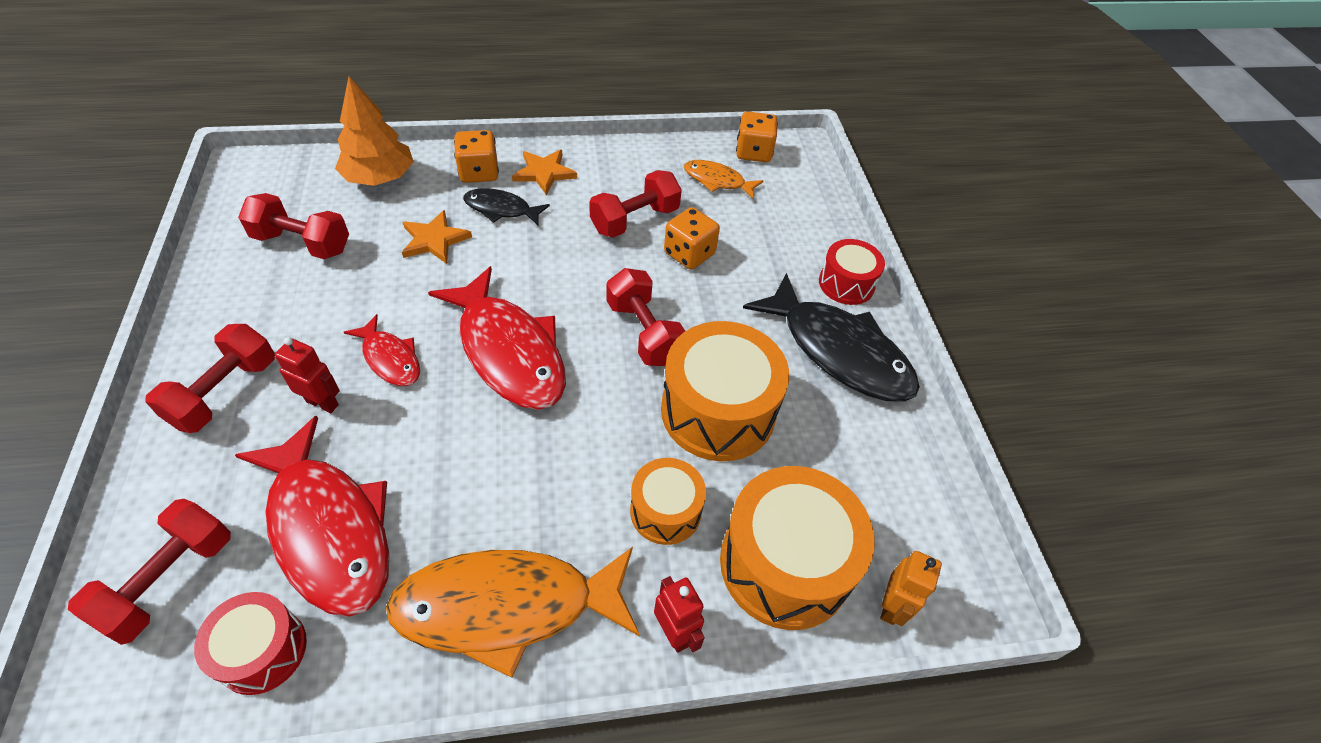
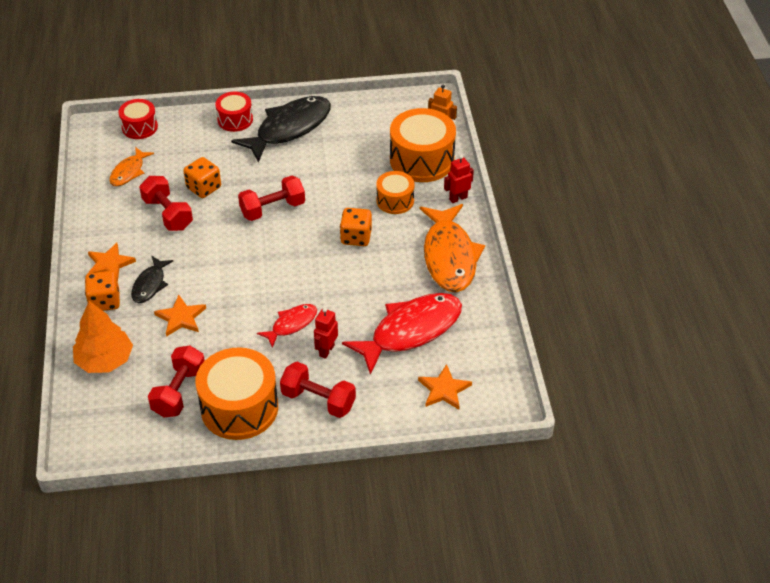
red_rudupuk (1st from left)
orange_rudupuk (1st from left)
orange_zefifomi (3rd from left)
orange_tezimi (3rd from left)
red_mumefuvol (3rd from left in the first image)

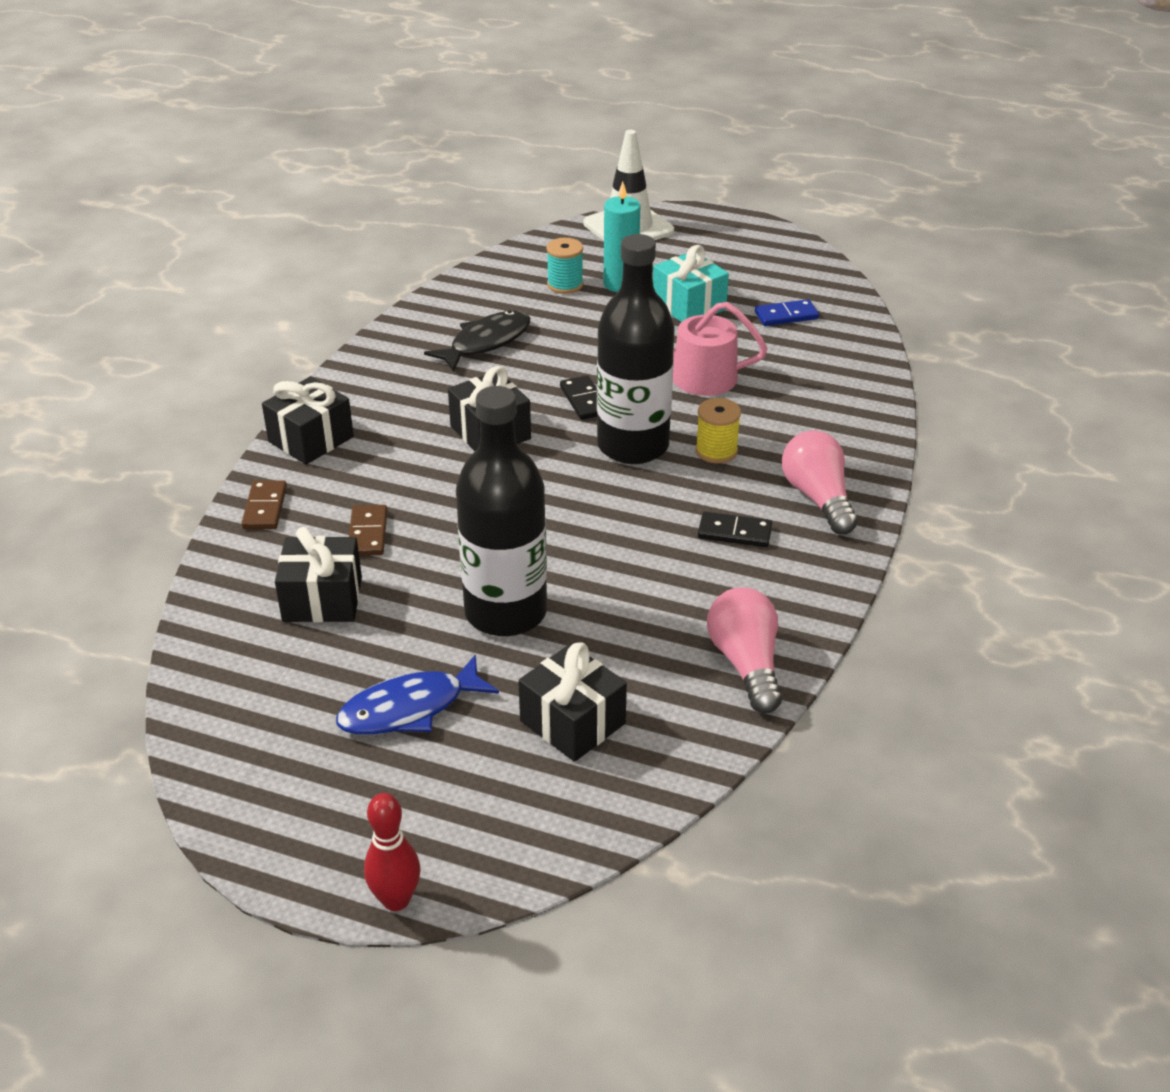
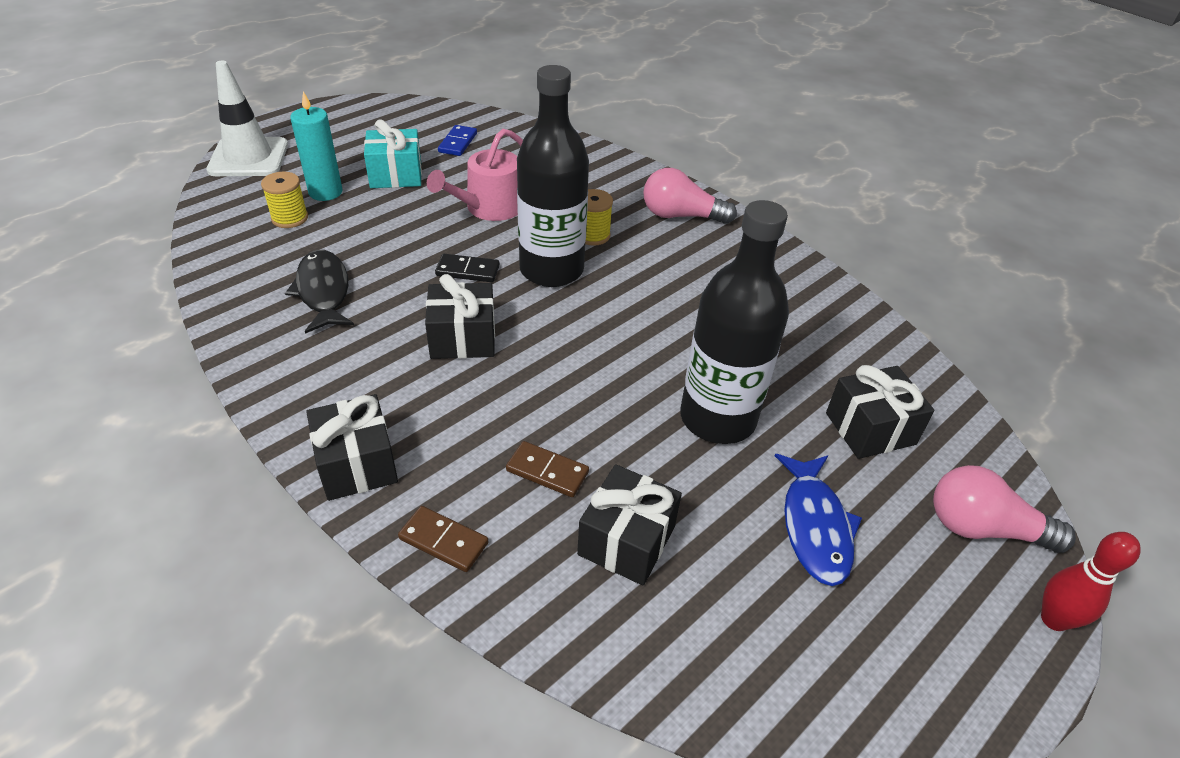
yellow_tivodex (1st from left)
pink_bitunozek (2nd from left)
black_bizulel (2nd from left in the first image)

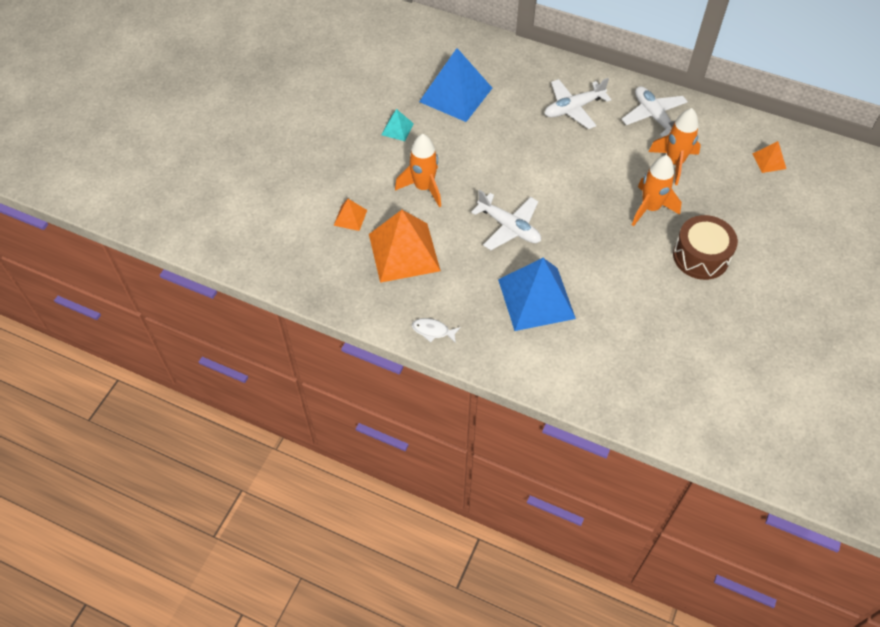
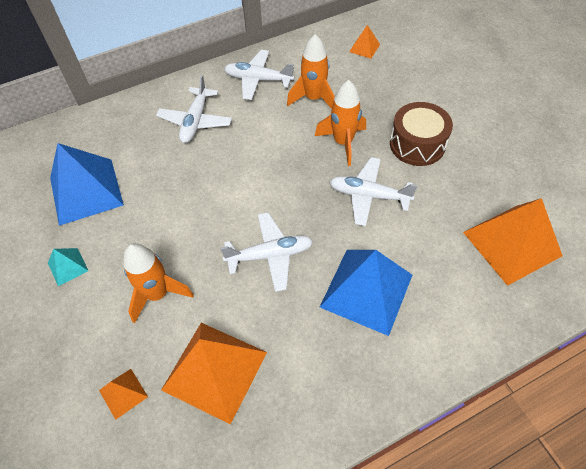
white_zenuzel (4th from left)
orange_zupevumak (4th from left)
white_mumefuvol

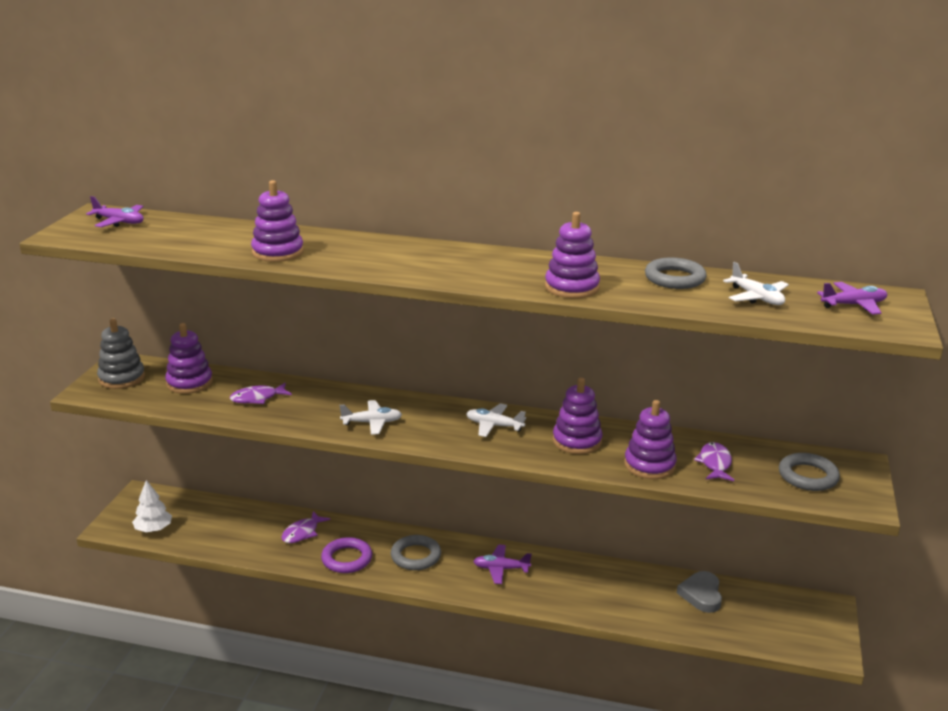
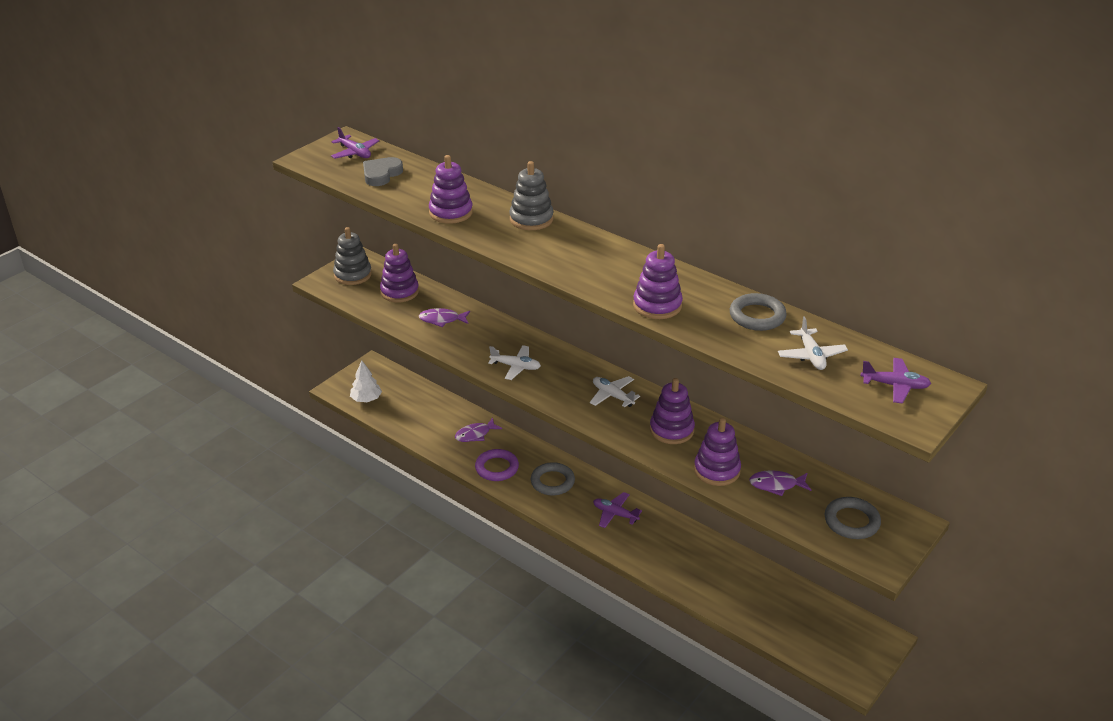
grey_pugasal
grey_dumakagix (2nd from left)
purple_mumefuvol (3rd from left)

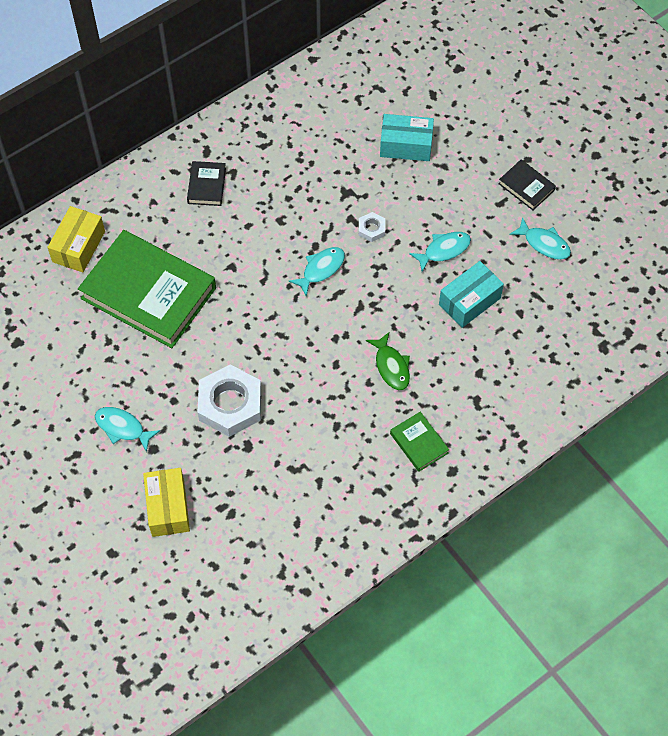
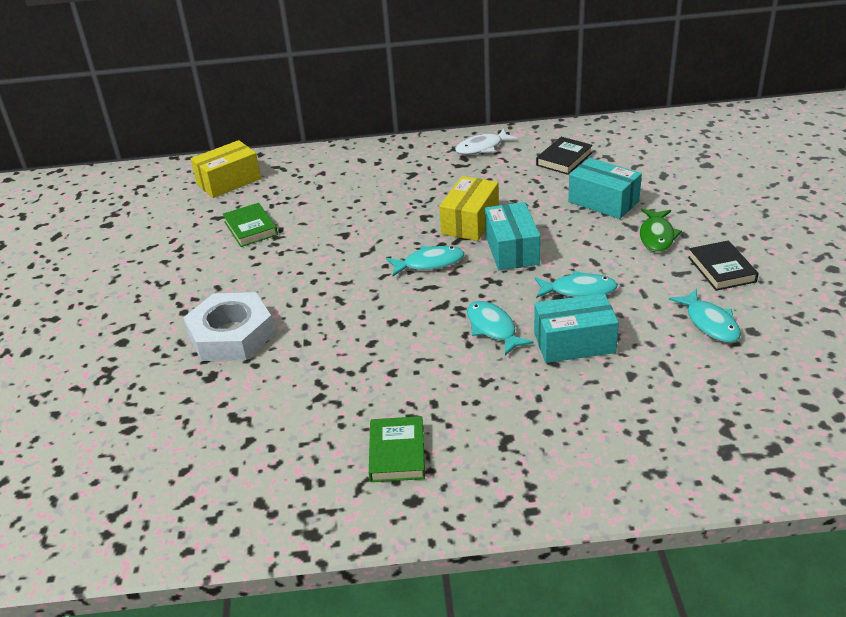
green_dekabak (1st from left)
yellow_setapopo (2nd from left)
white_mumefuvol
turquoise_mumefuvol (2nd from left)
turquoise_setapopo (1st from left)
black_dekabak (1st from left)
green_mumefuvol

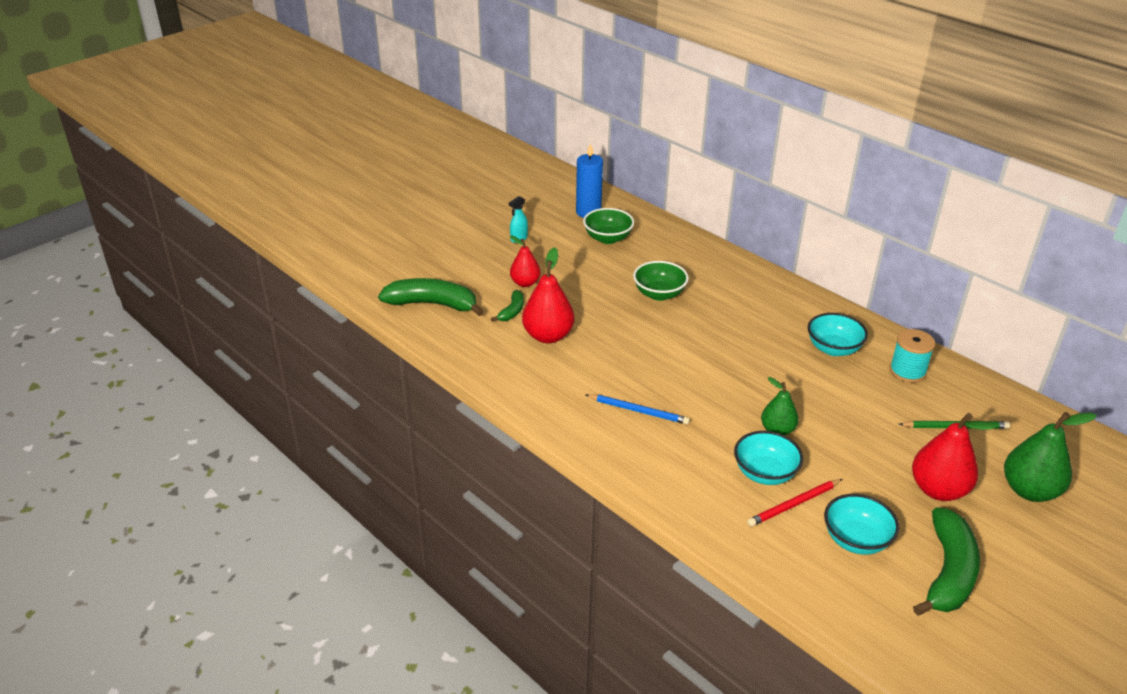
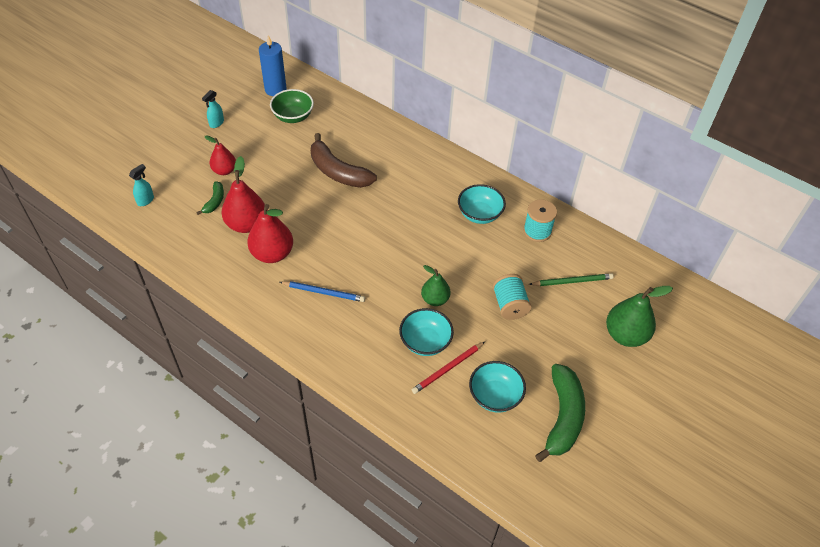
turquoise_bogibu (1st from left)
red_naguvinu (3rd from left)
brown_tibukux
turquoise_tivodex (1st from left)

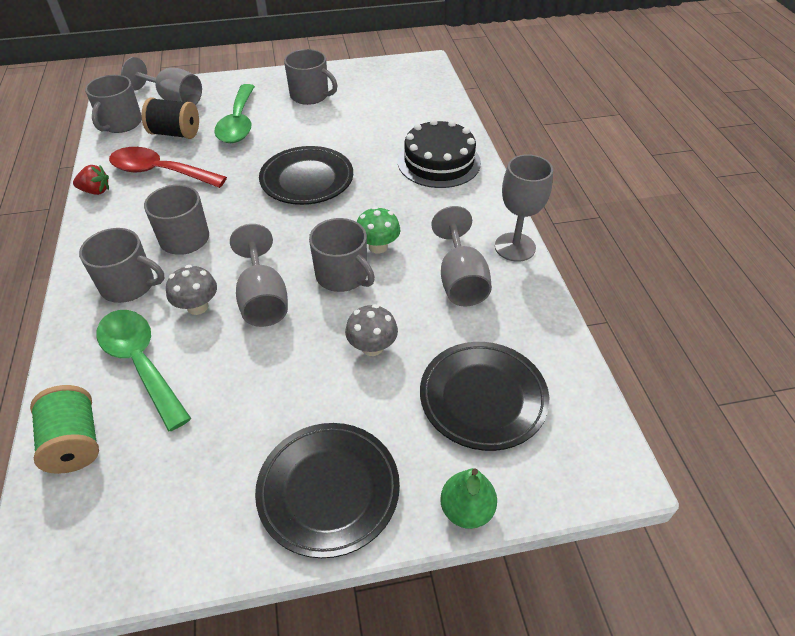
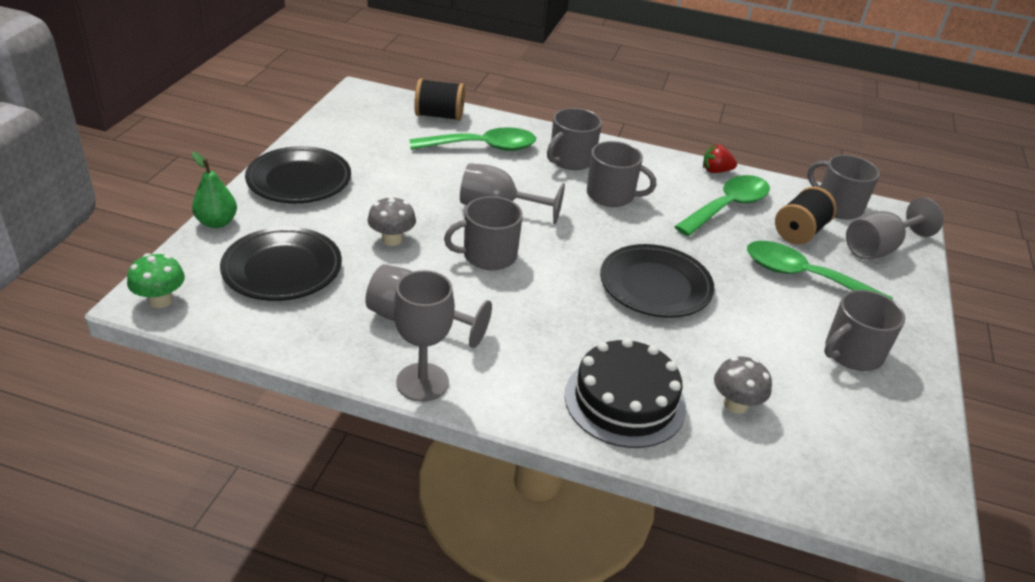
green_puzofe
black_tivodex (1st from left)
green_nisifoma (2nd from left)
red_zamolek
grey_puzofe (2nd from left)

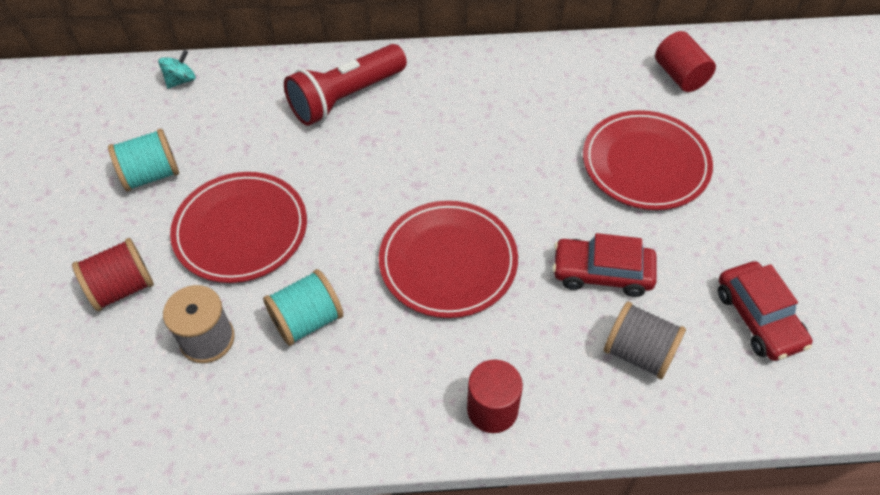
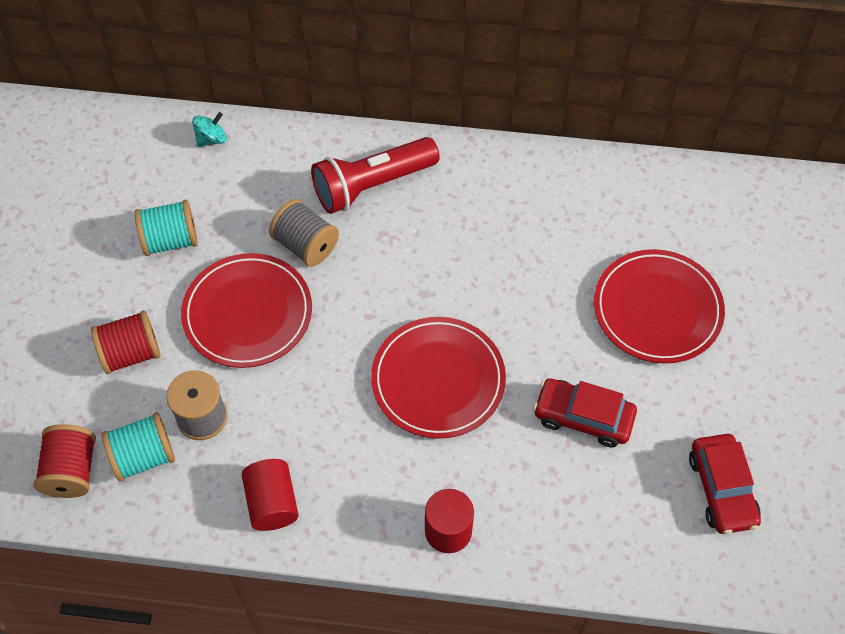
red_tivodex (1st from left)
turquoise_tivodex (1st from left)
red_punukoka (1st from left)
grey_tivodex (2nd from left)

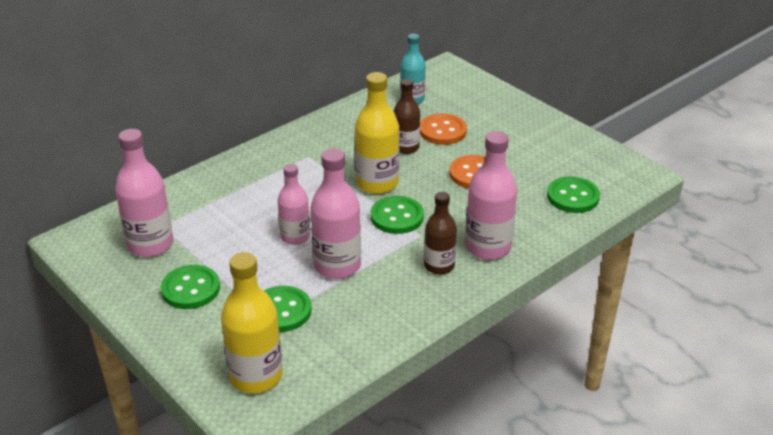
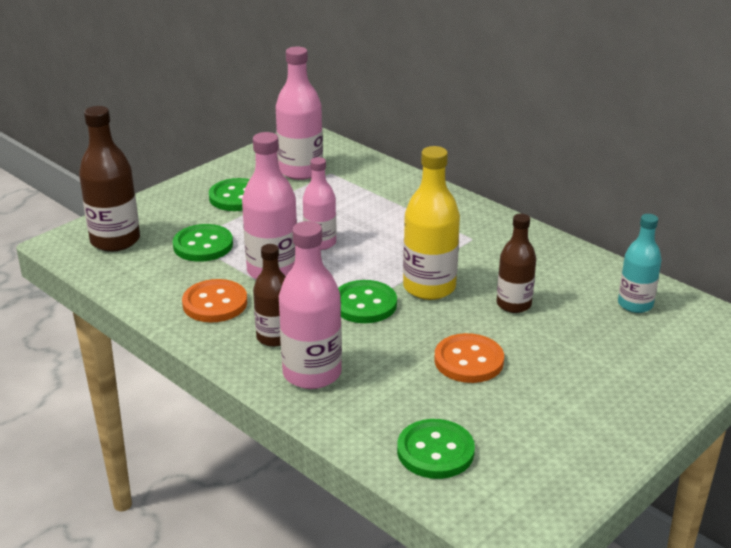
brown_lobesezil (1st from left)
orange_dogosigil (1st from left)

